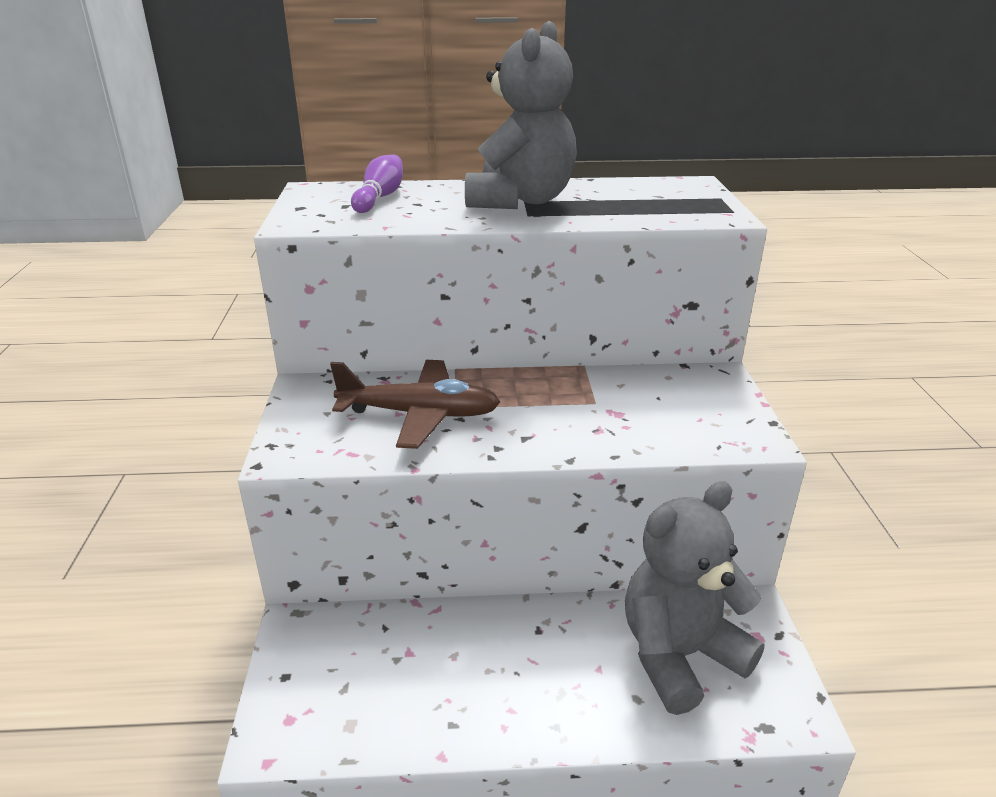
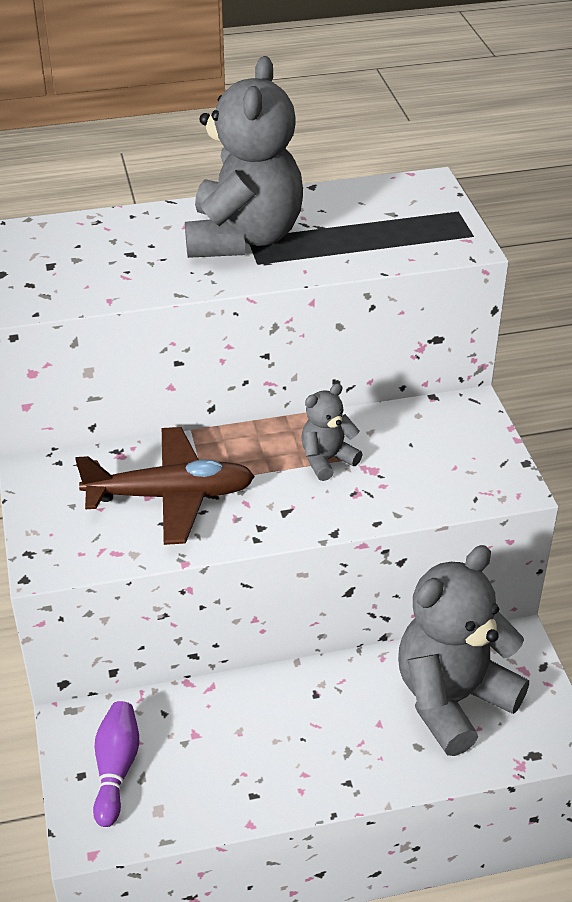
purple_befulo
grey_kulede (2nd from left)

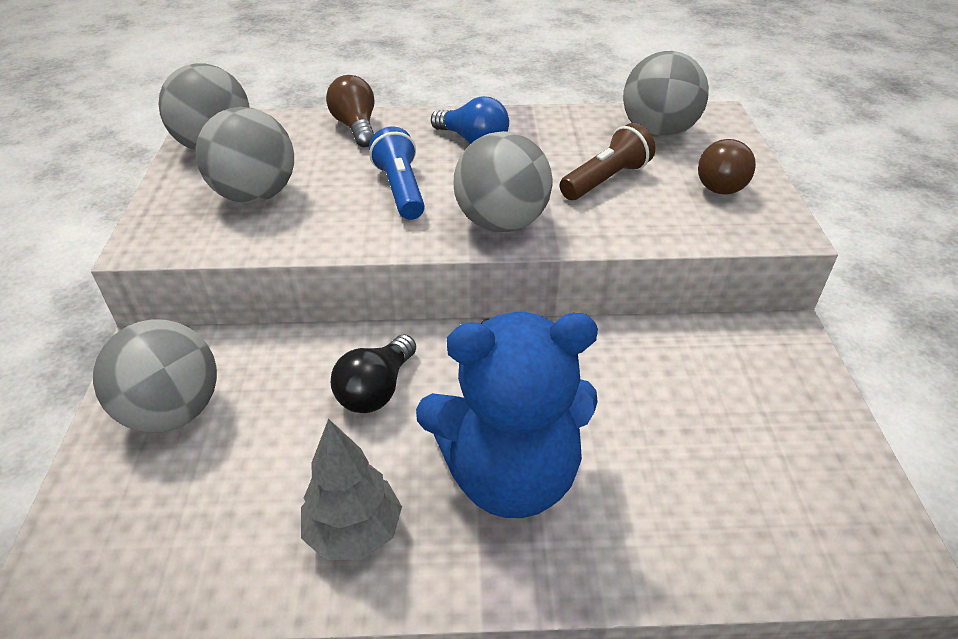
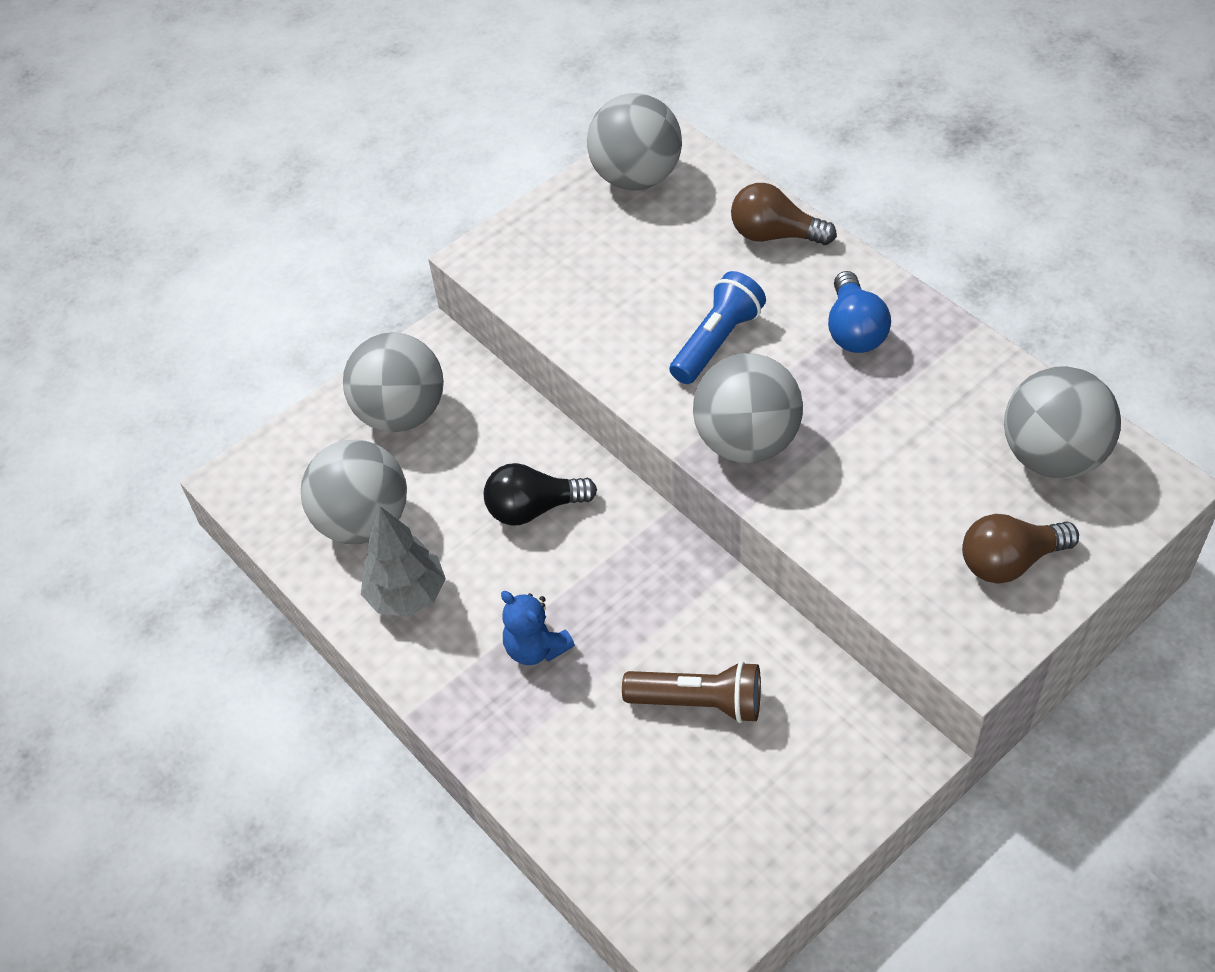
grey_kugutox (1st from left)
blue_kulede
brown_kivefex
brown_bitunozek (1st from left)

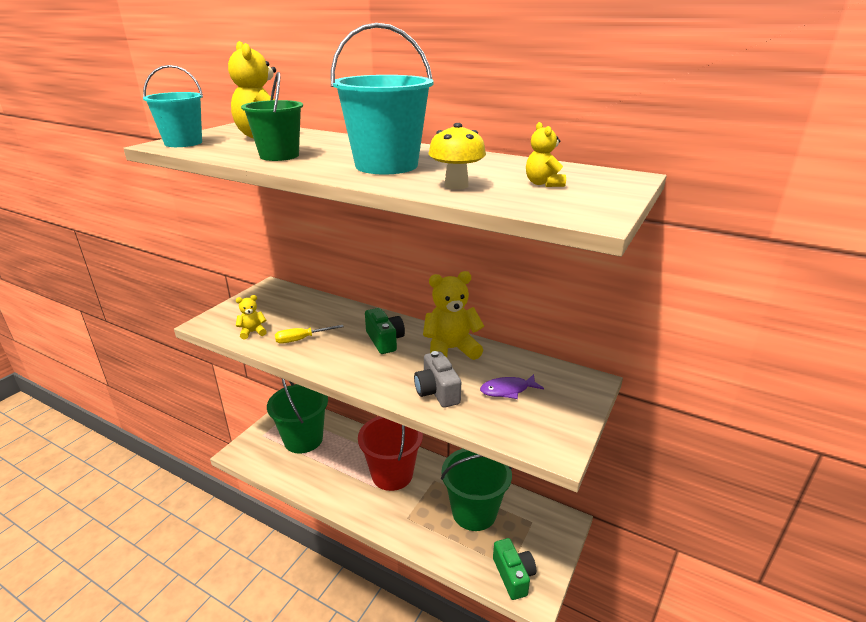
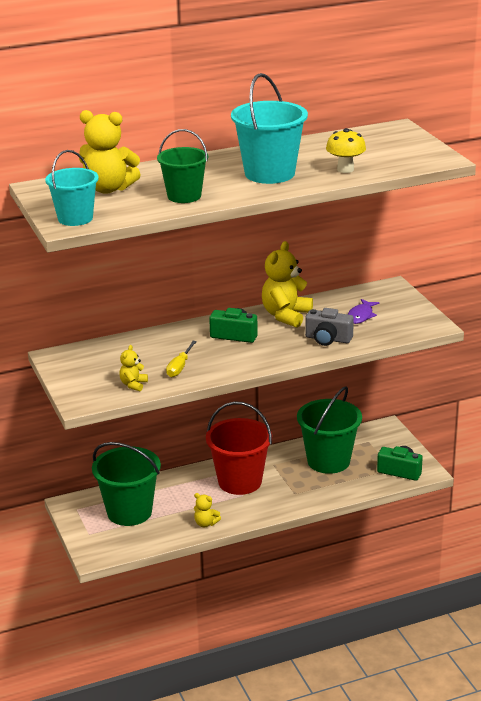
yellow_kulede (3rd from left)

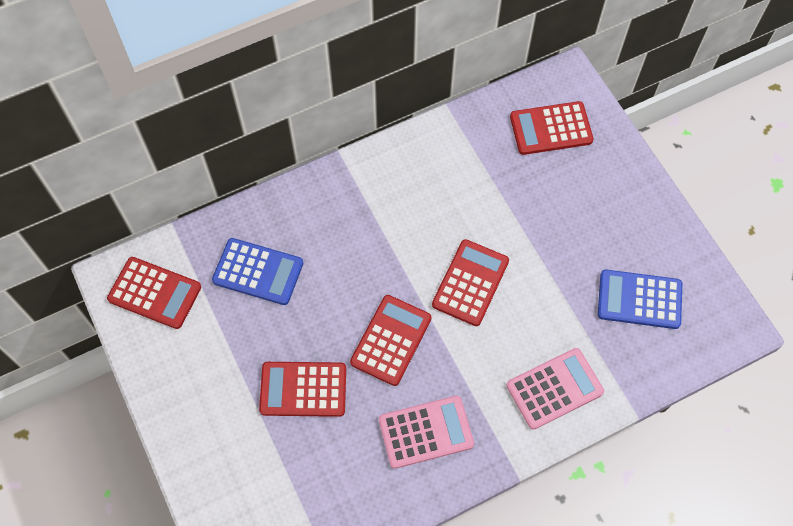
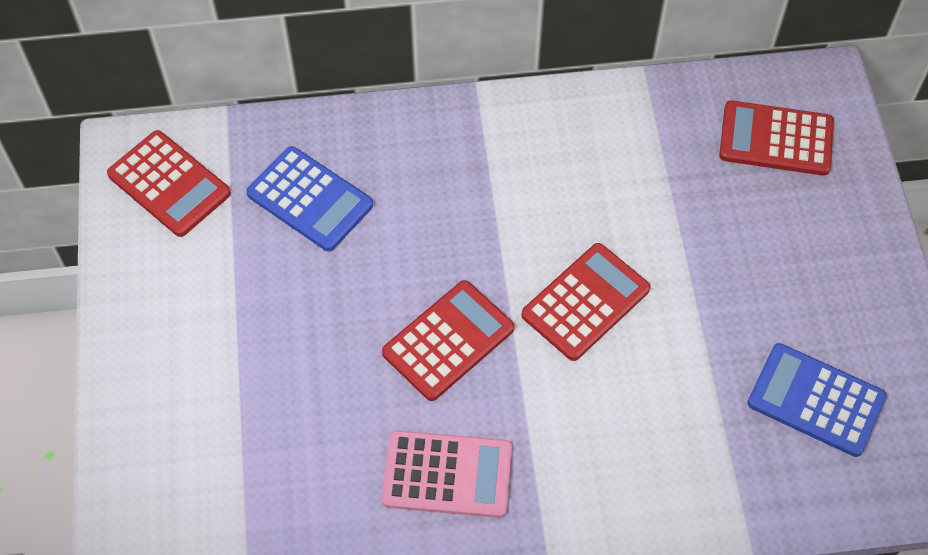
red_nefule (2nd from left in the first image)
pink_nefule (2nd from left in the first image)

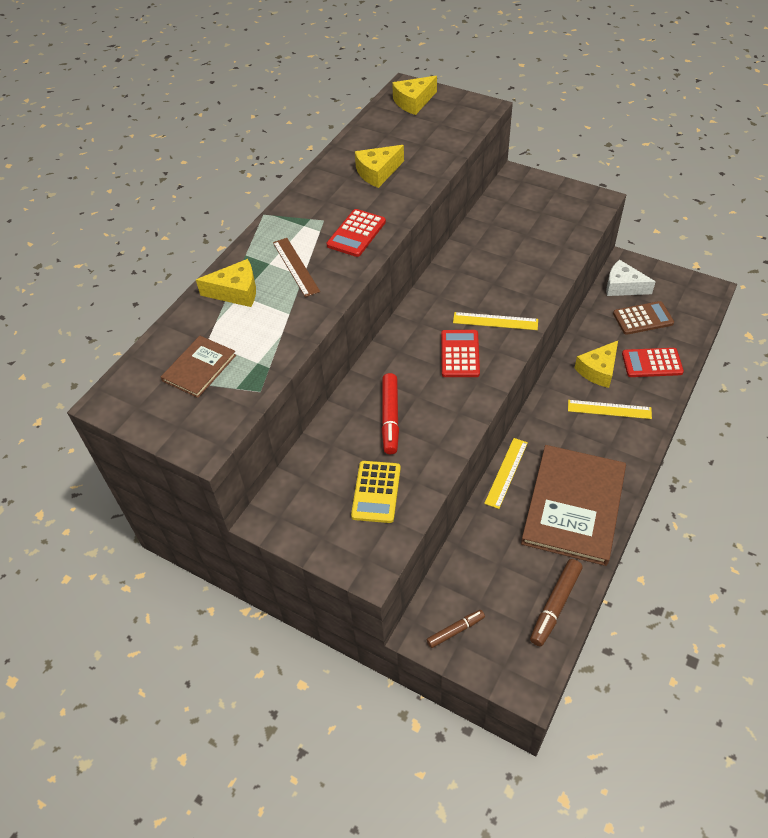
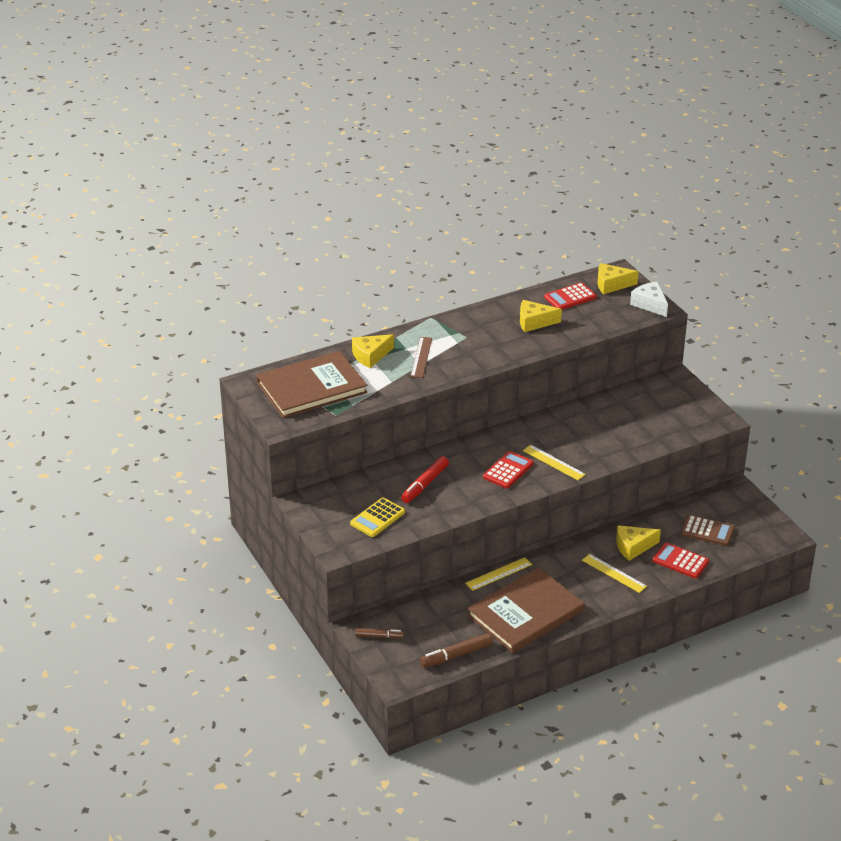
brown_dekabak (1st from left)
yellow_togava (1st from left)
red_nefule (2nd from left)
white_togava

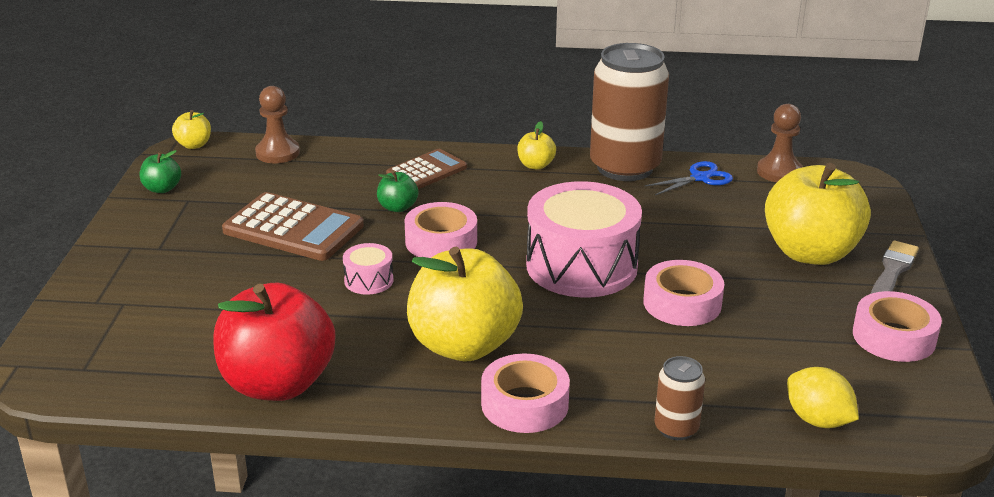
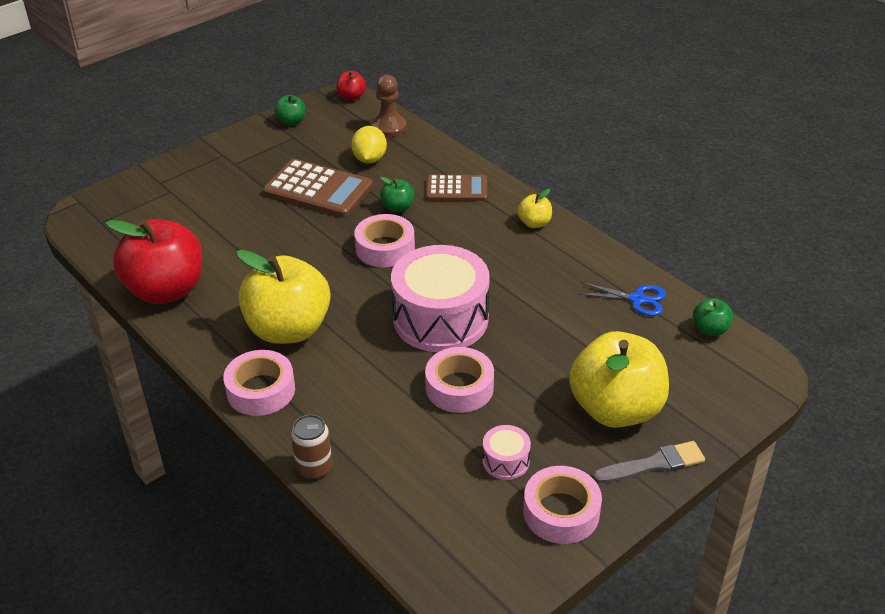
brown_nefule (1st from left)
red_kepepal (2nd from left)
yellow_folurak
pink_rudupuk (2nd from left)
green_kepepal (3rd from left)
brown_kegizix (1st from left in the first image)

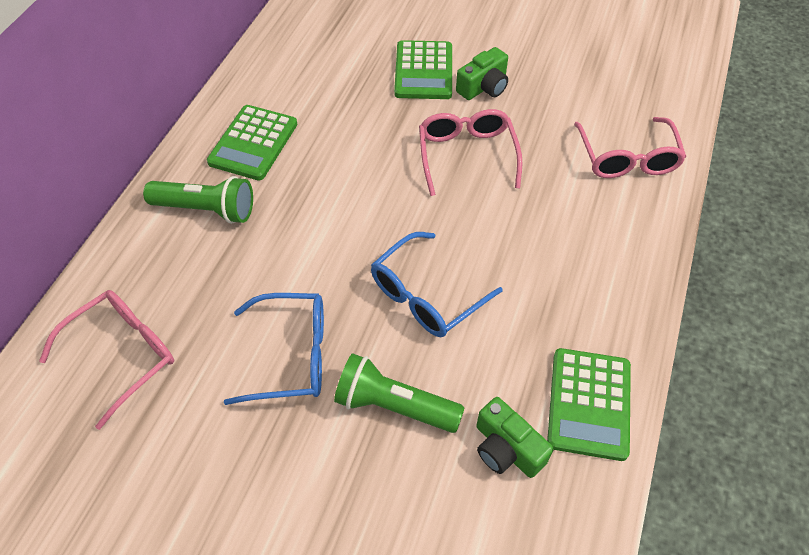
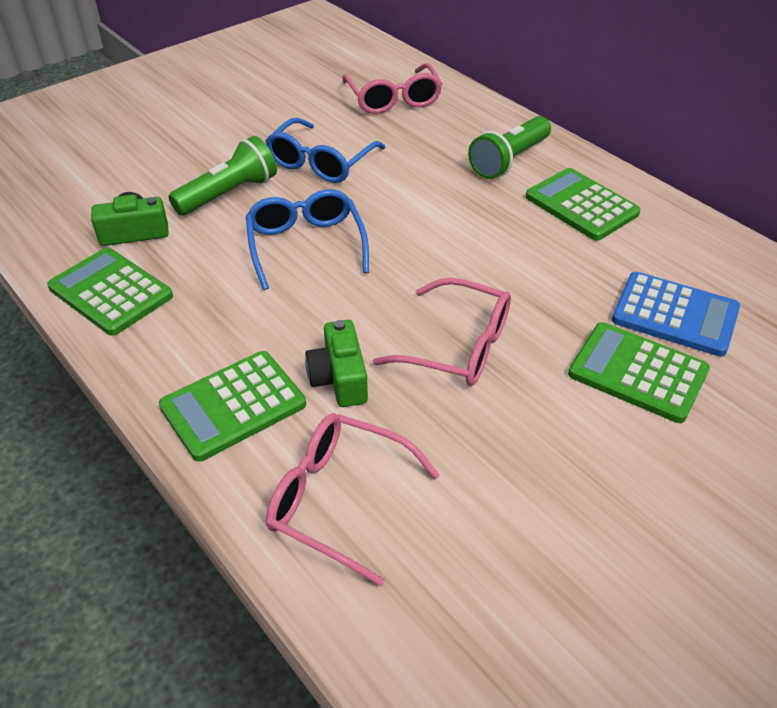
green_nefule (2nd from left)
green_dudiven (2nd from left)
blue_nefule

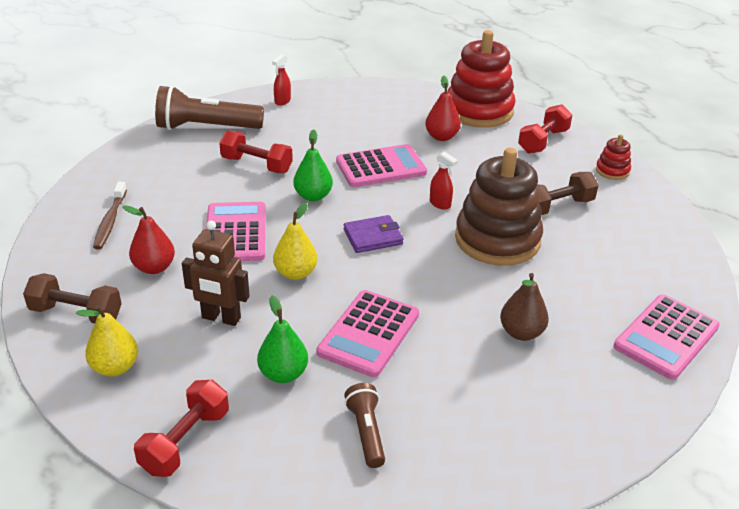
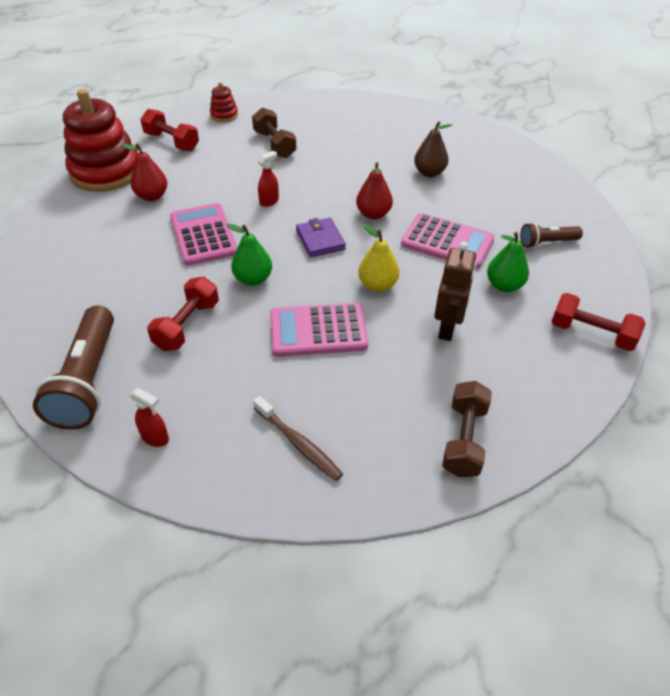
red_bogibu (1st from left)
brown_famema
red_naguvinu (2nd from left)
yellow_naguvinu (1st from left in the first image)
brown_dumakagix
pink_nefule (4th from left in the first image)

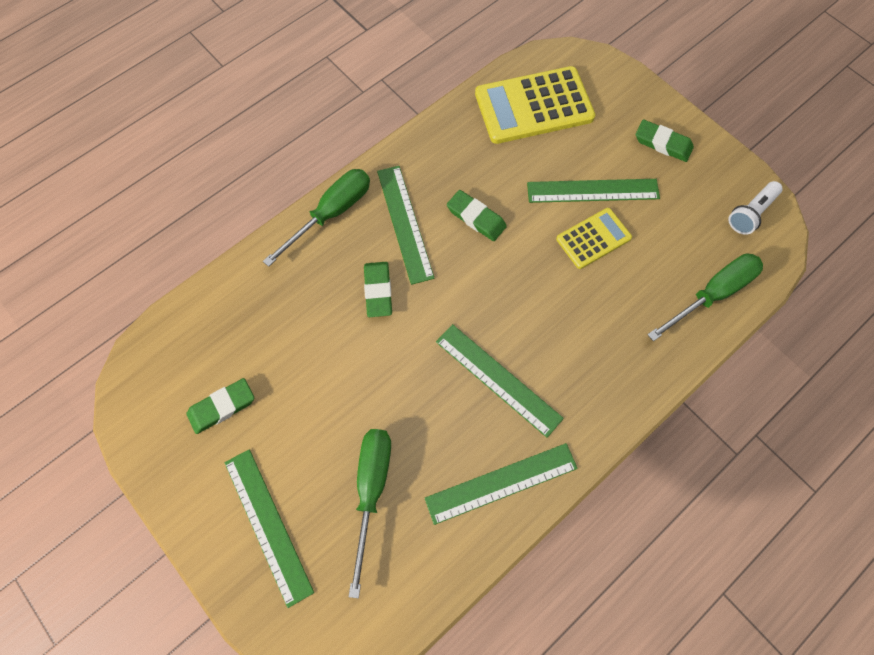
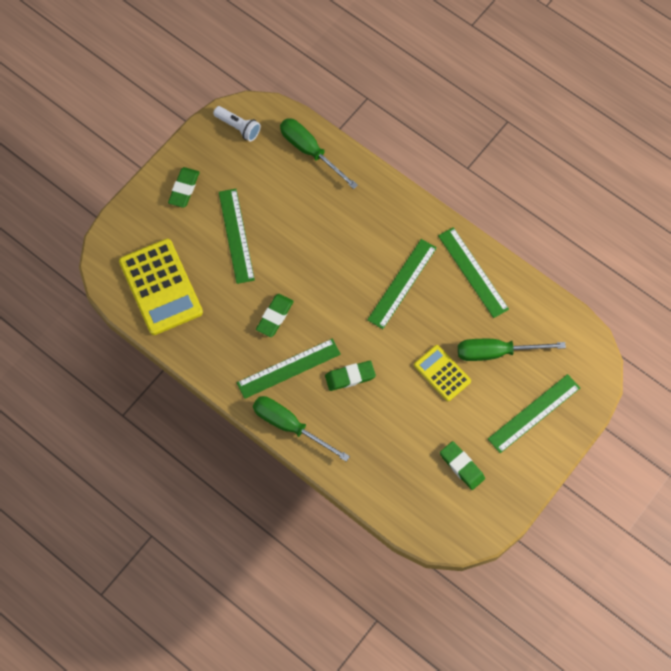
yellow_nefule (2nd from left)

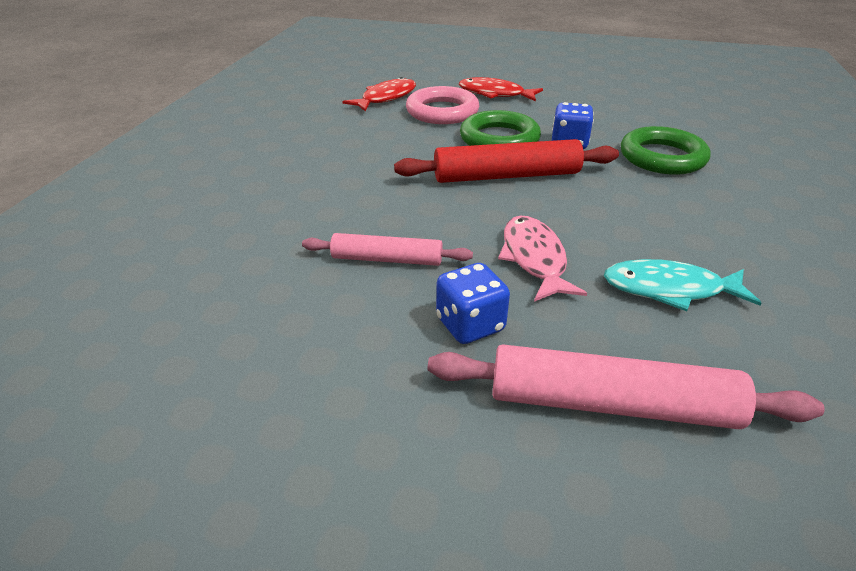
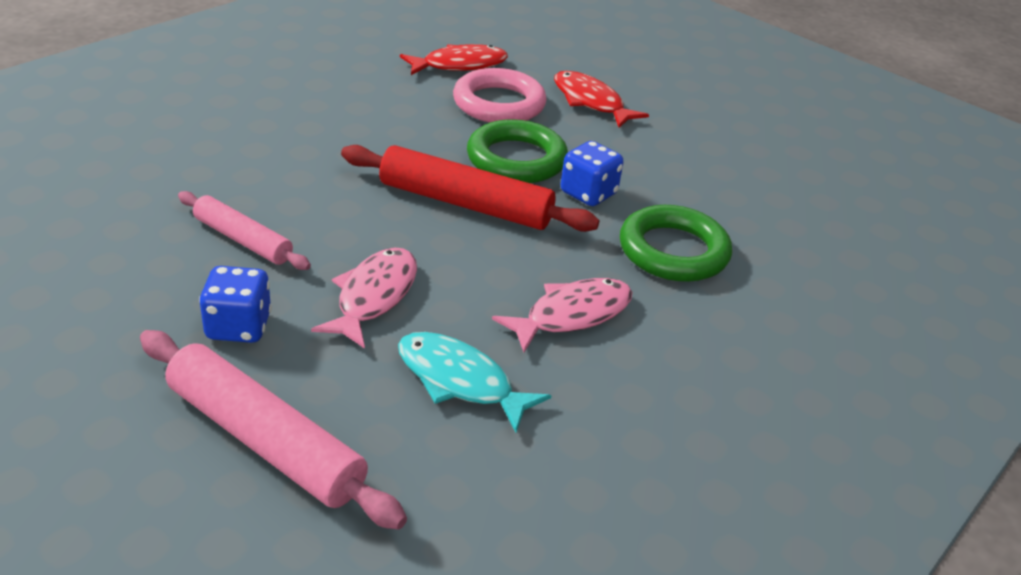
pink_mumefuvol (2nd from left)

